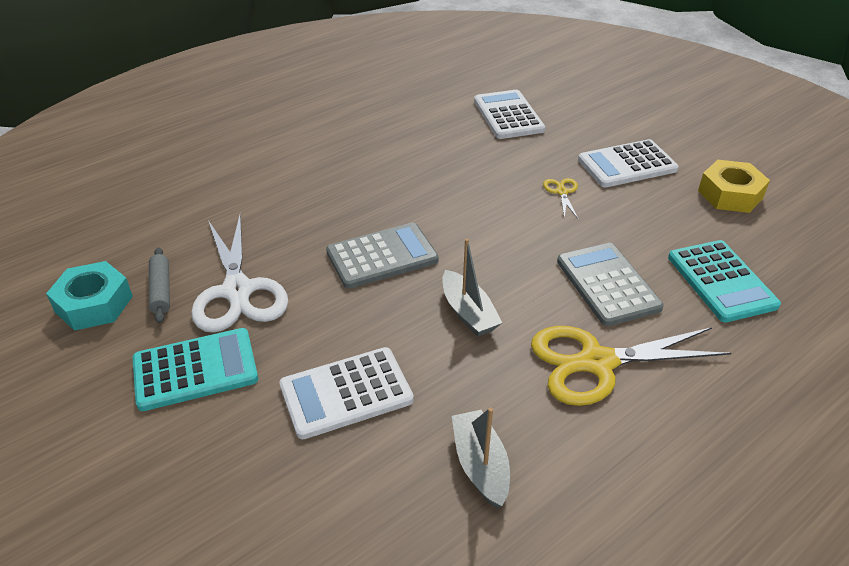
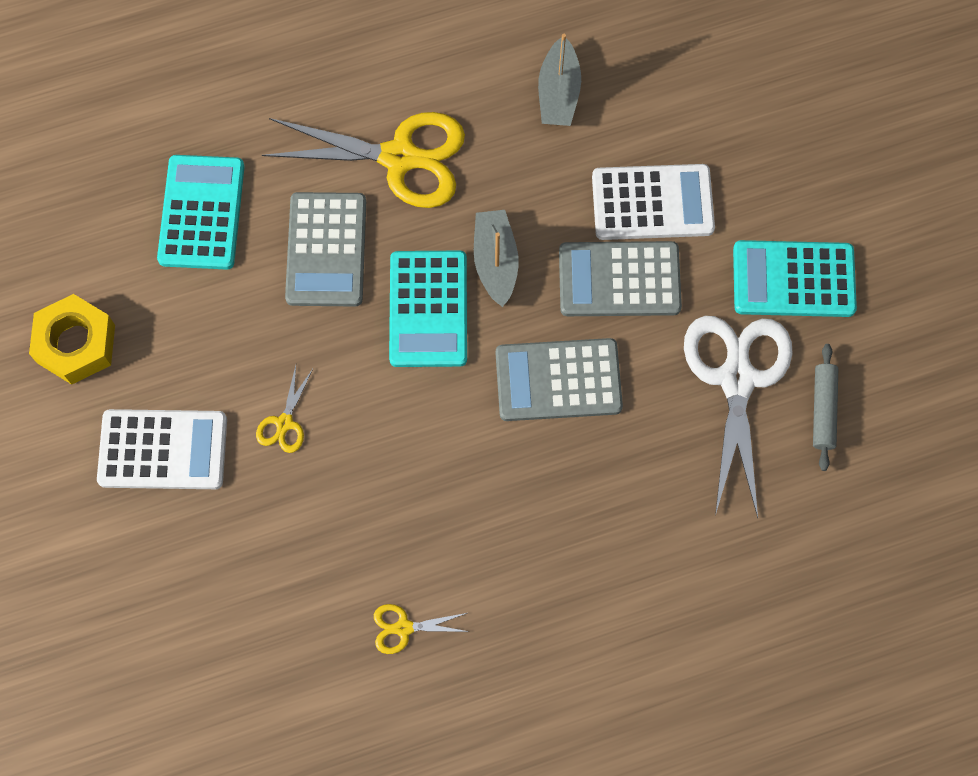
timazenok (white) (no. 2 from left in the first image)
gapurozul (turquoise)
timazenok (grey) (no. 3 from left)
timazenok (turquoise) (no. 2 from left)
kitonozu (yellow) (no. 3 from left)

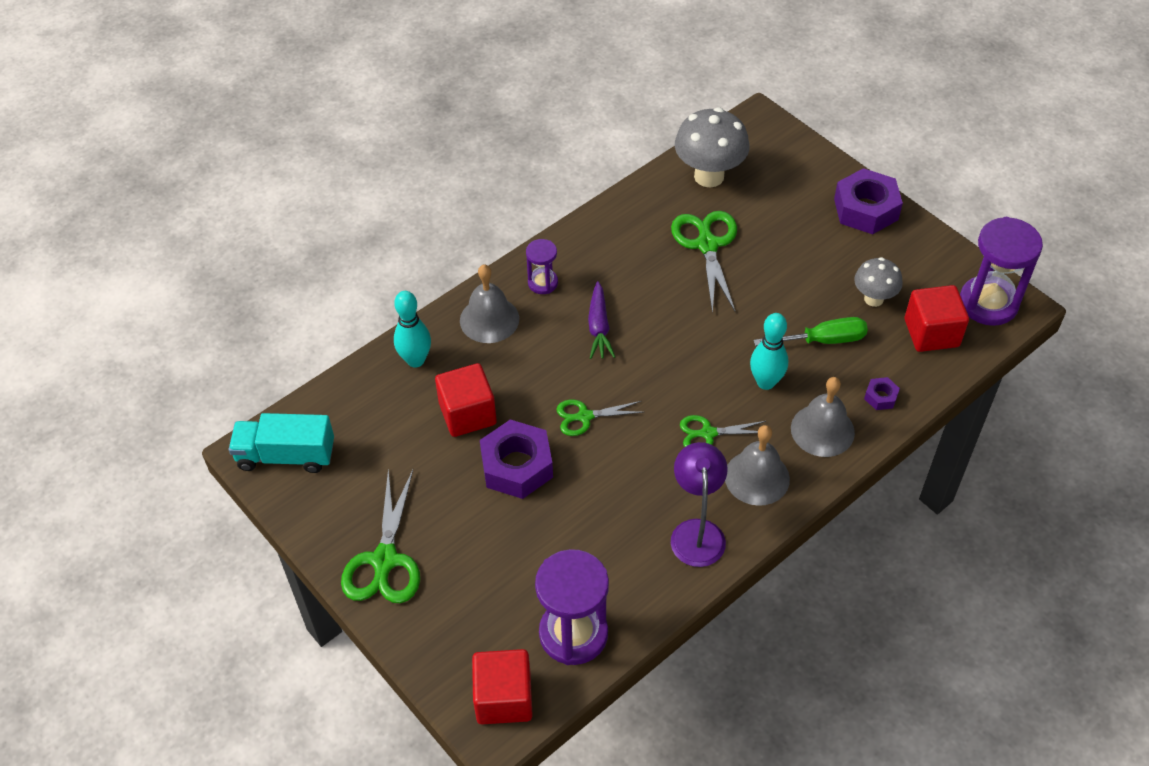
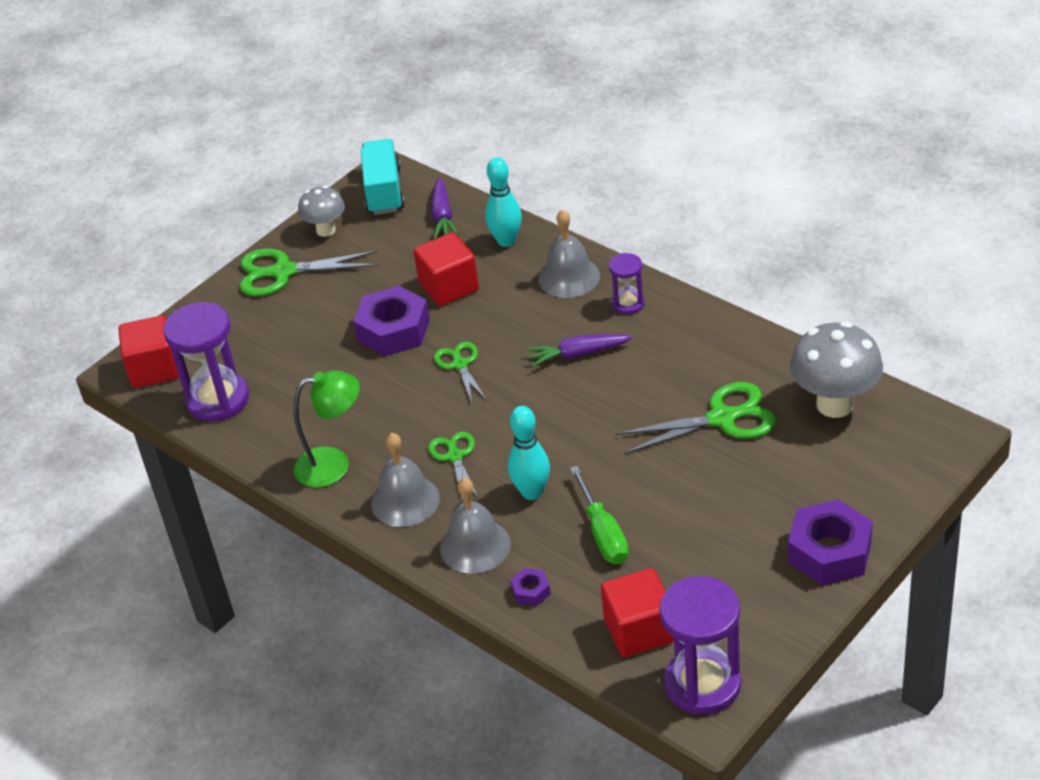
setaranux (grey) (no. 1 from left)
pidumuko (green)
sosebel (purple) (no. 1 from left)

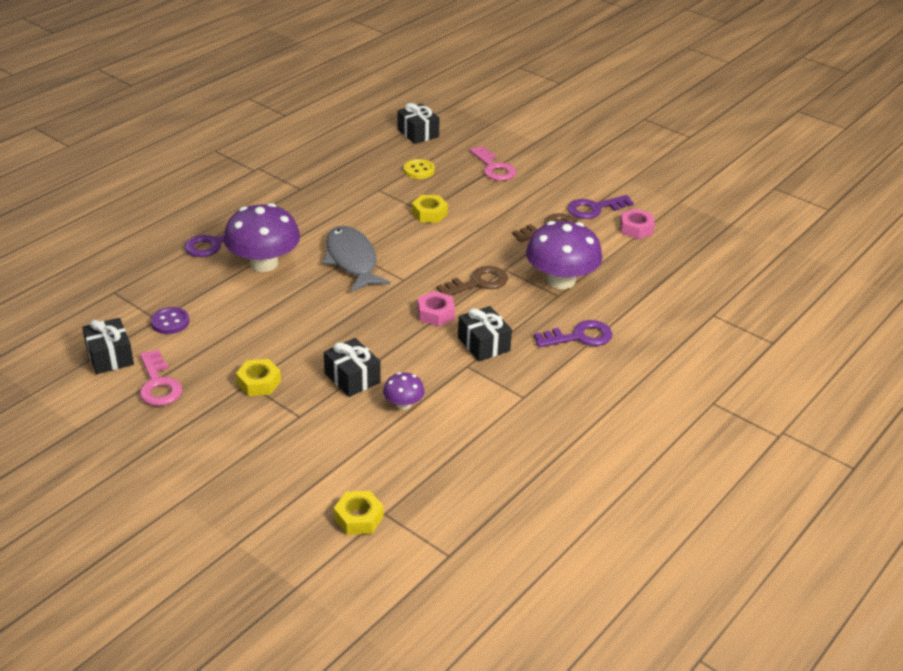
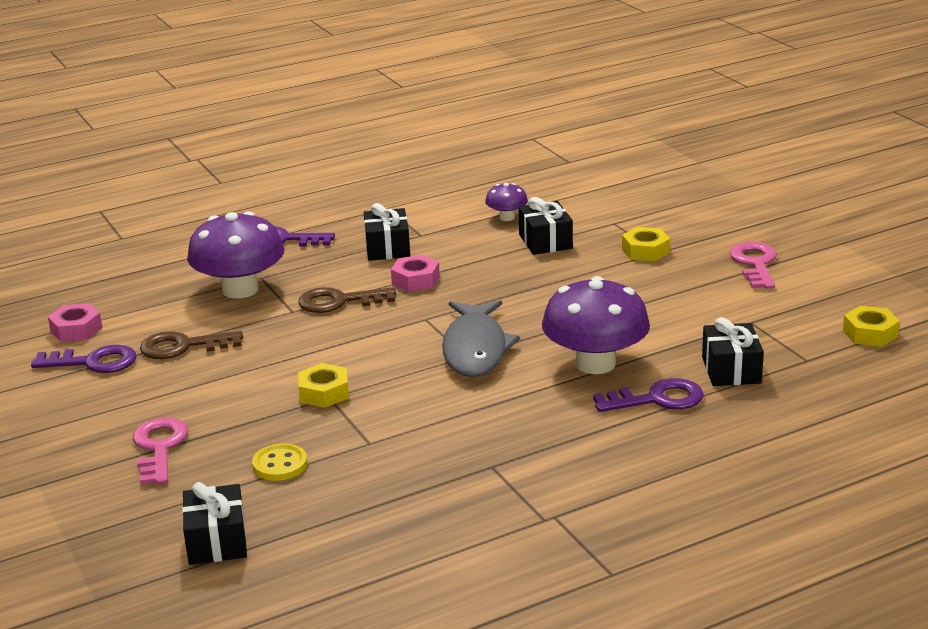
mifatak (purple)
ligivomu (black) (no. 4 from left)
gapurozul (yellow) (no. 3 from left)

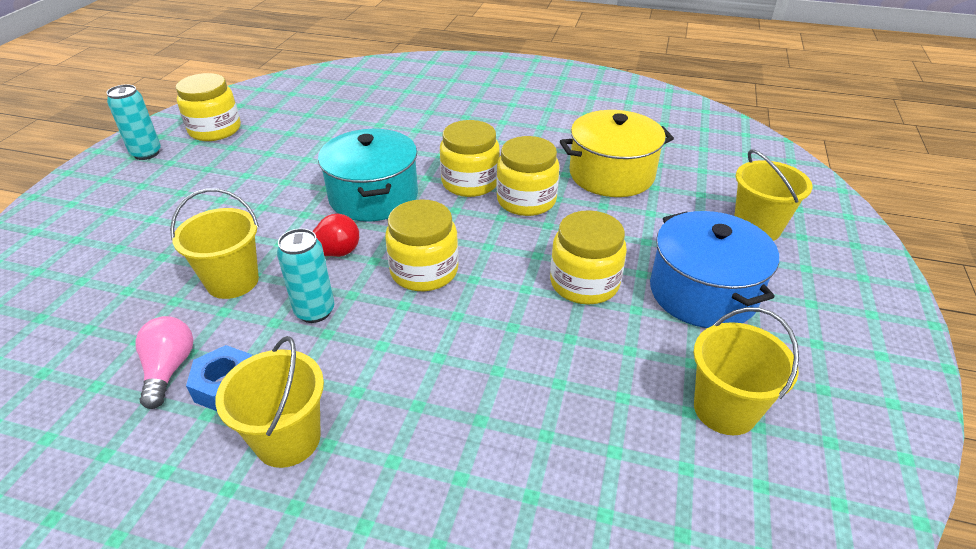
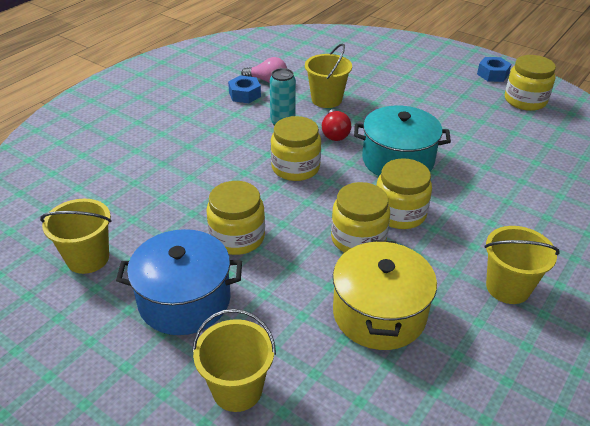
gapurozul (blue) (no. 2 from left)
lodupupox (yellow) (no. 4 from left)

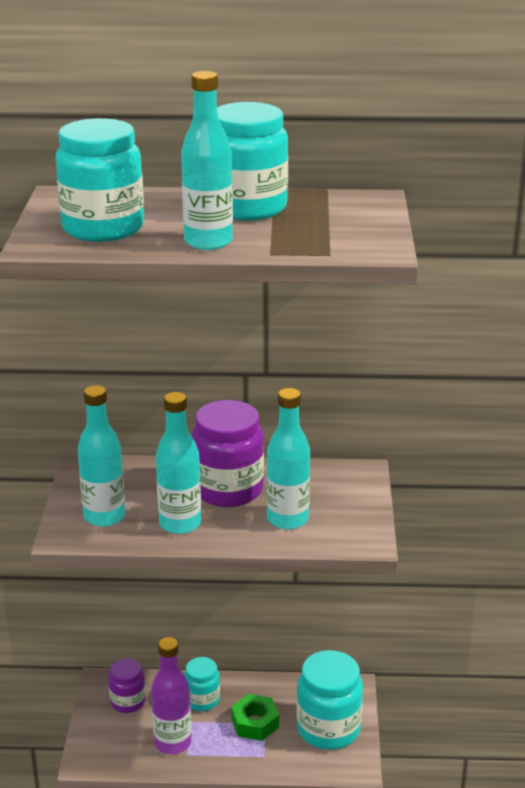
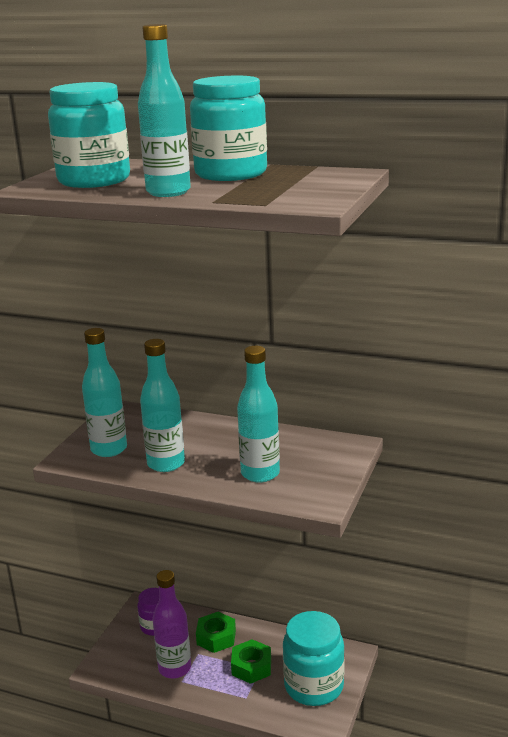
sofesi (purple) (no. 2 from left in the first image)
gapurozul (green) (no. 1 from left)

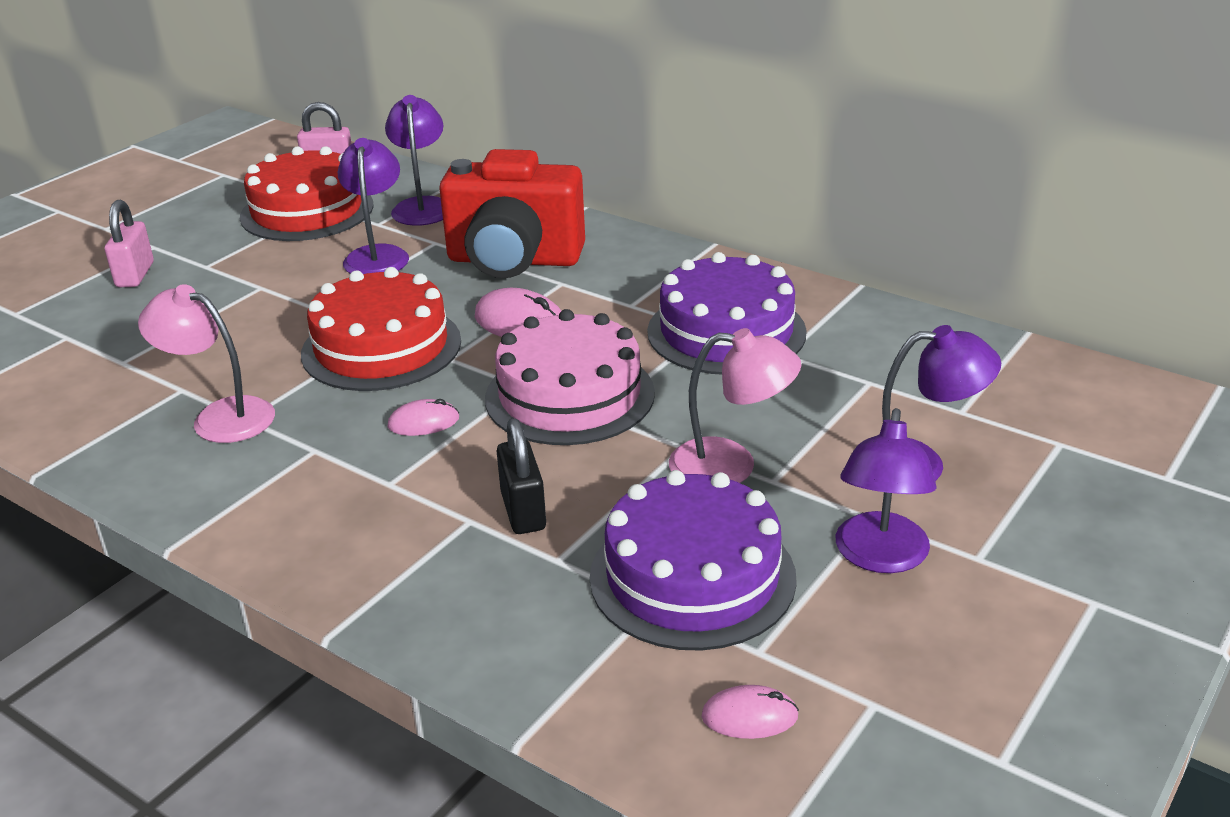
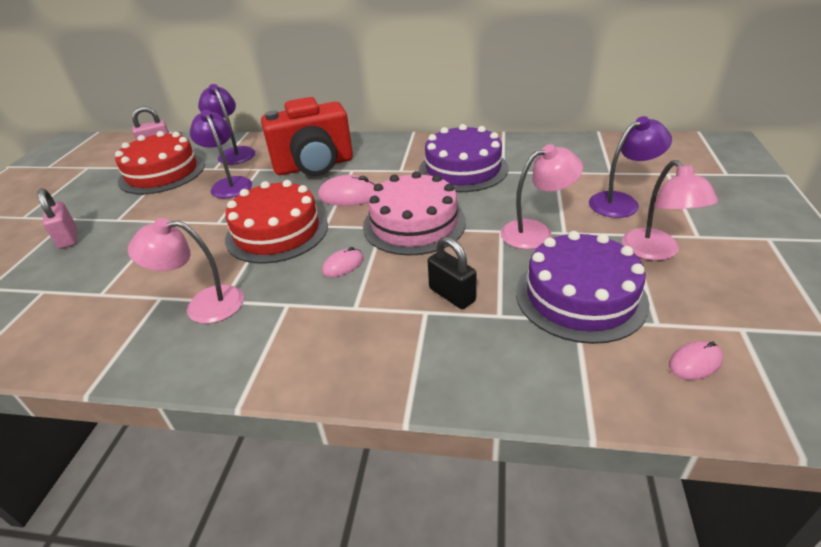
pidumuko (pink) (no. 3 from left)

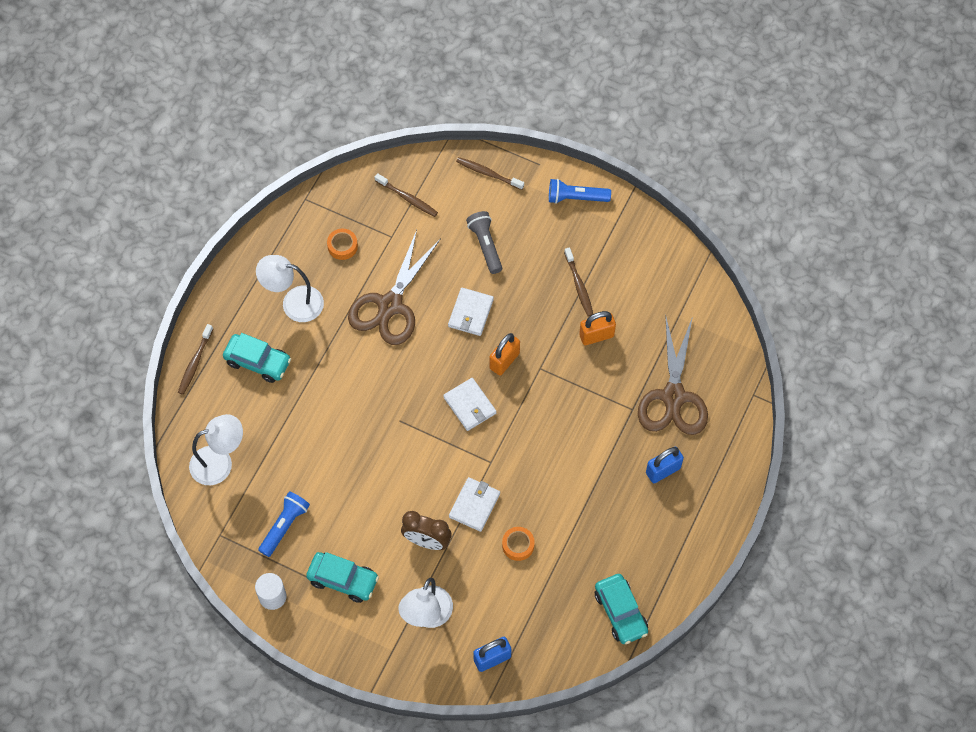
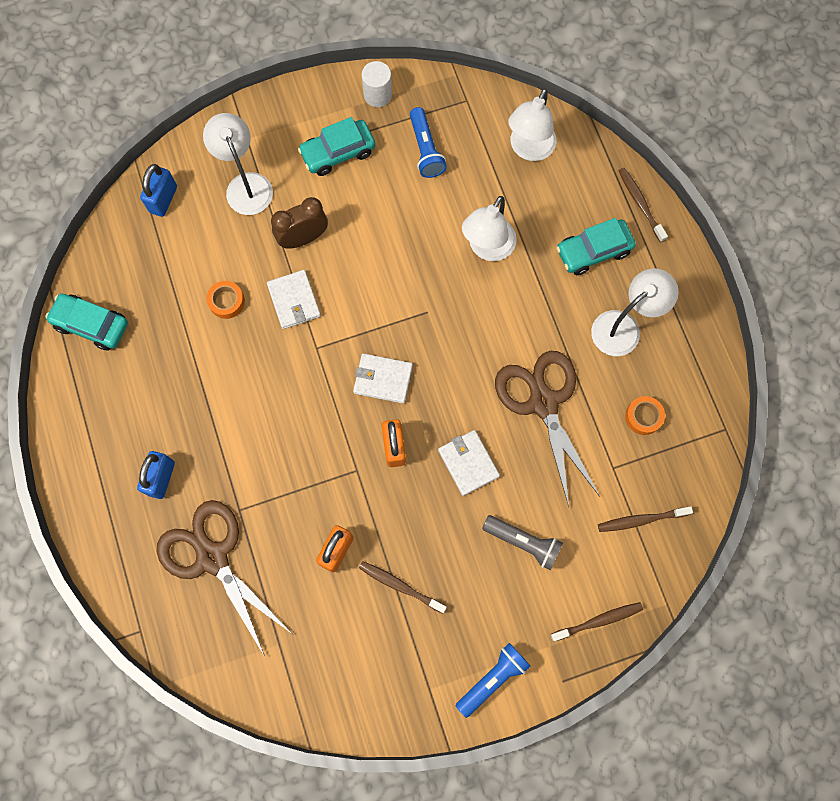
pidumuko (white) (no. 2 from left)

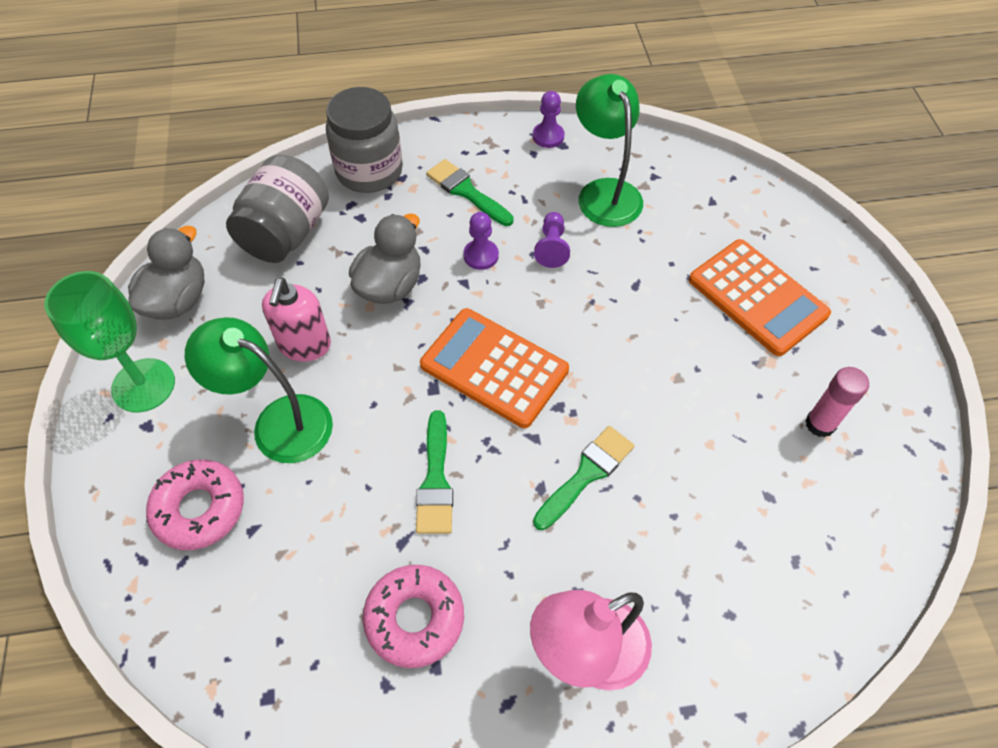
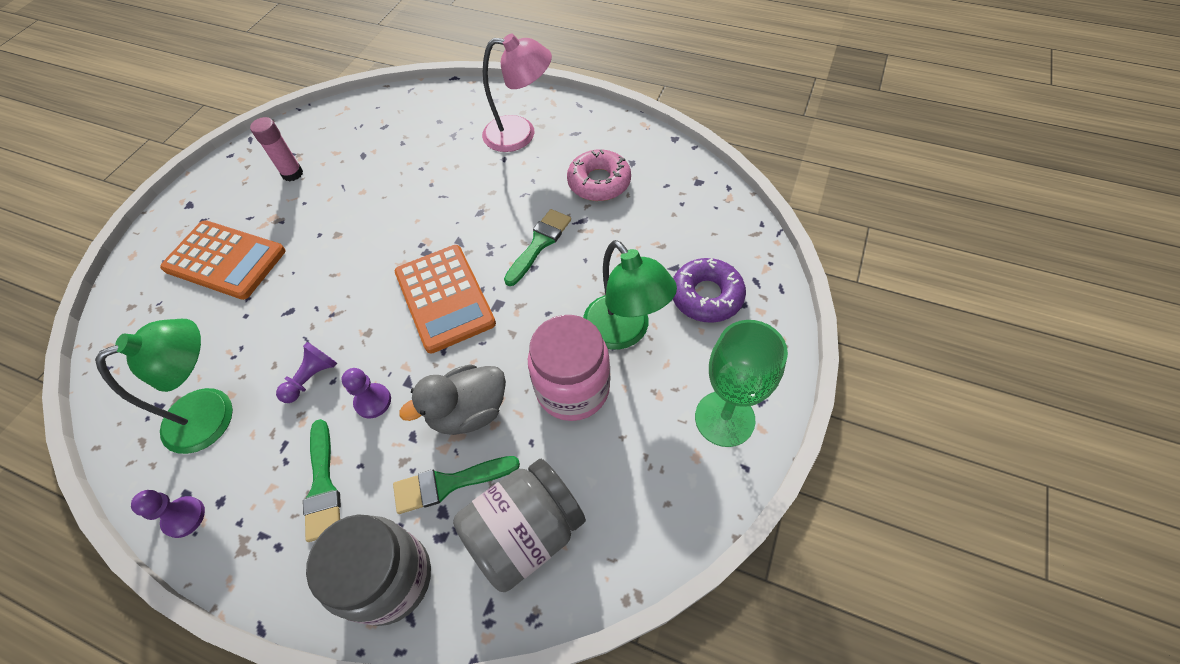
pidumuko (green) (no. 1 from left)
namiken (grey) (no. 1 from left in the first image)
timazenok (orange) (no. 1 from left)
sofesi (pink)
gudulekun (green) (no. 2 from left)
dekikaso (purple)

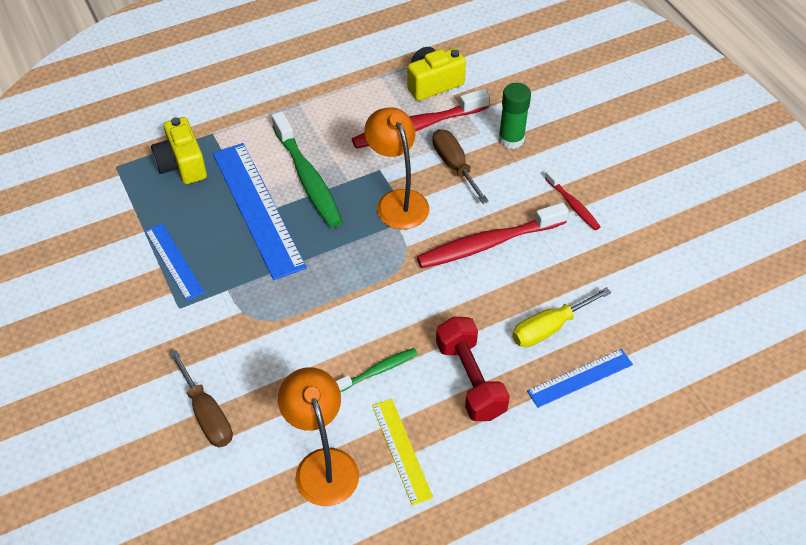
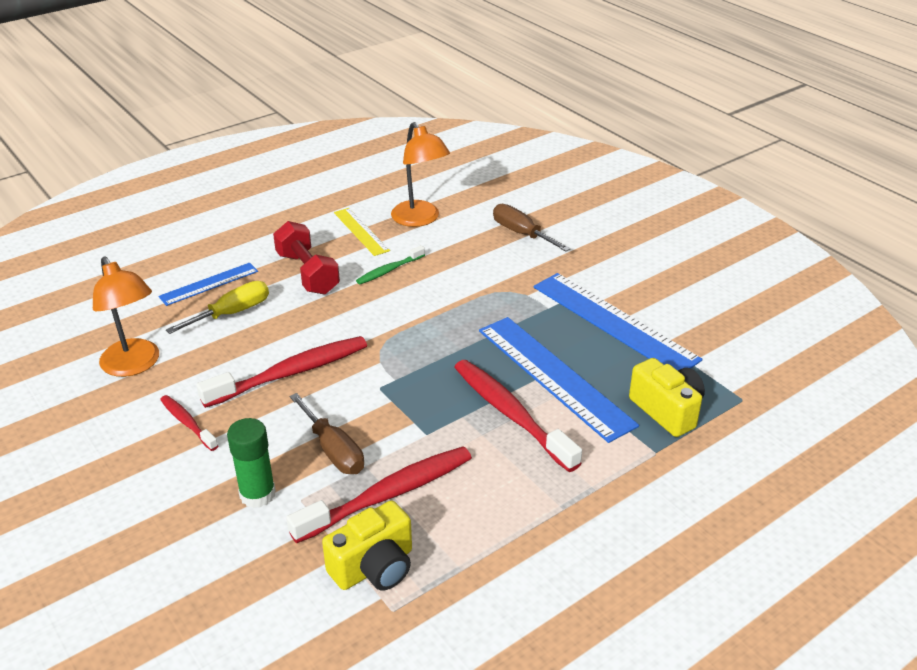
pidumuko (orange) (no. 1 from left)
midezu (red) (no. 4 from left)
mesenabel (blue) (no. 3 from left)

